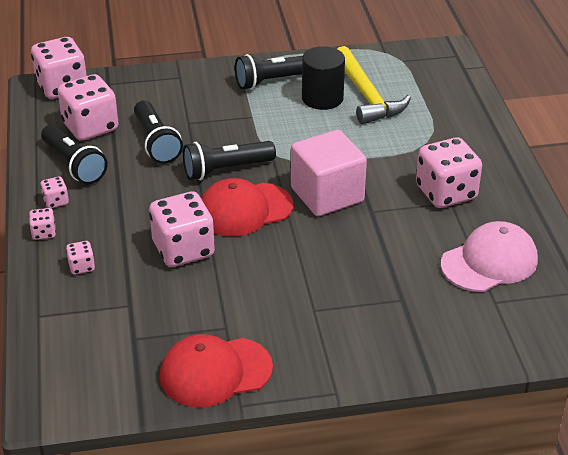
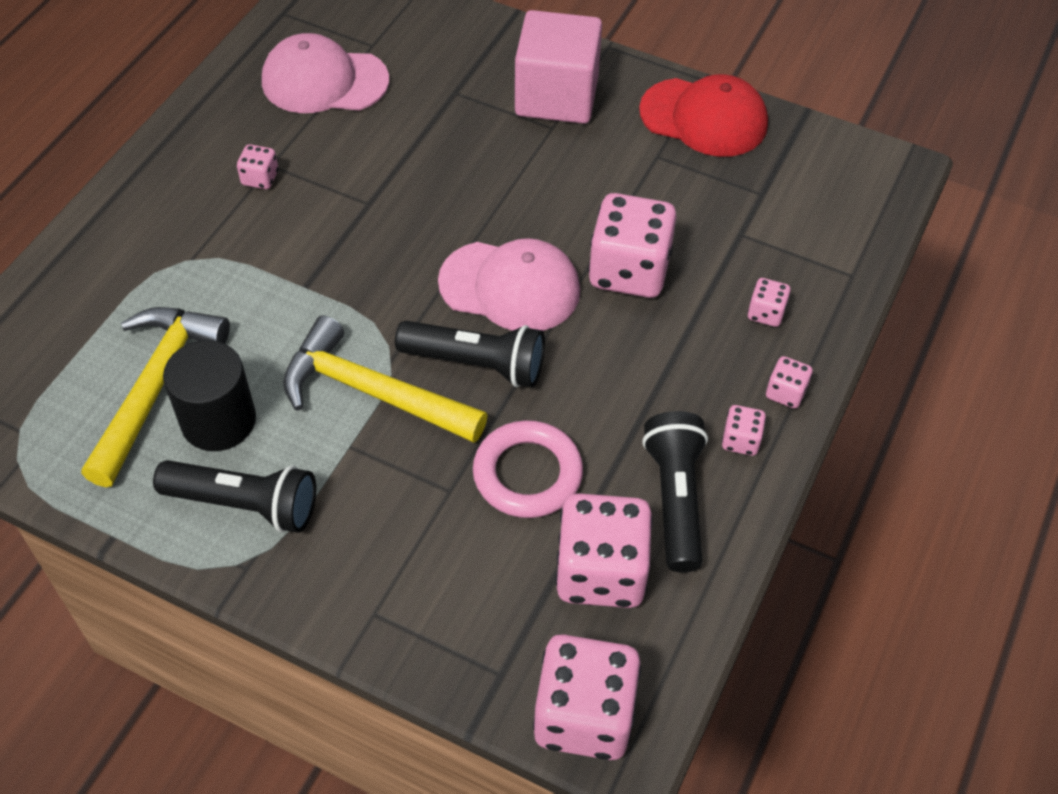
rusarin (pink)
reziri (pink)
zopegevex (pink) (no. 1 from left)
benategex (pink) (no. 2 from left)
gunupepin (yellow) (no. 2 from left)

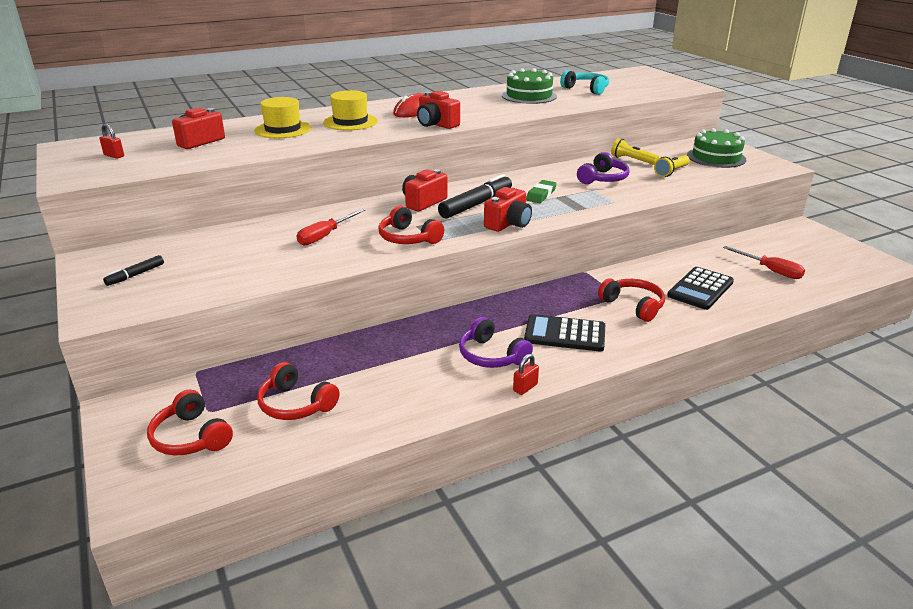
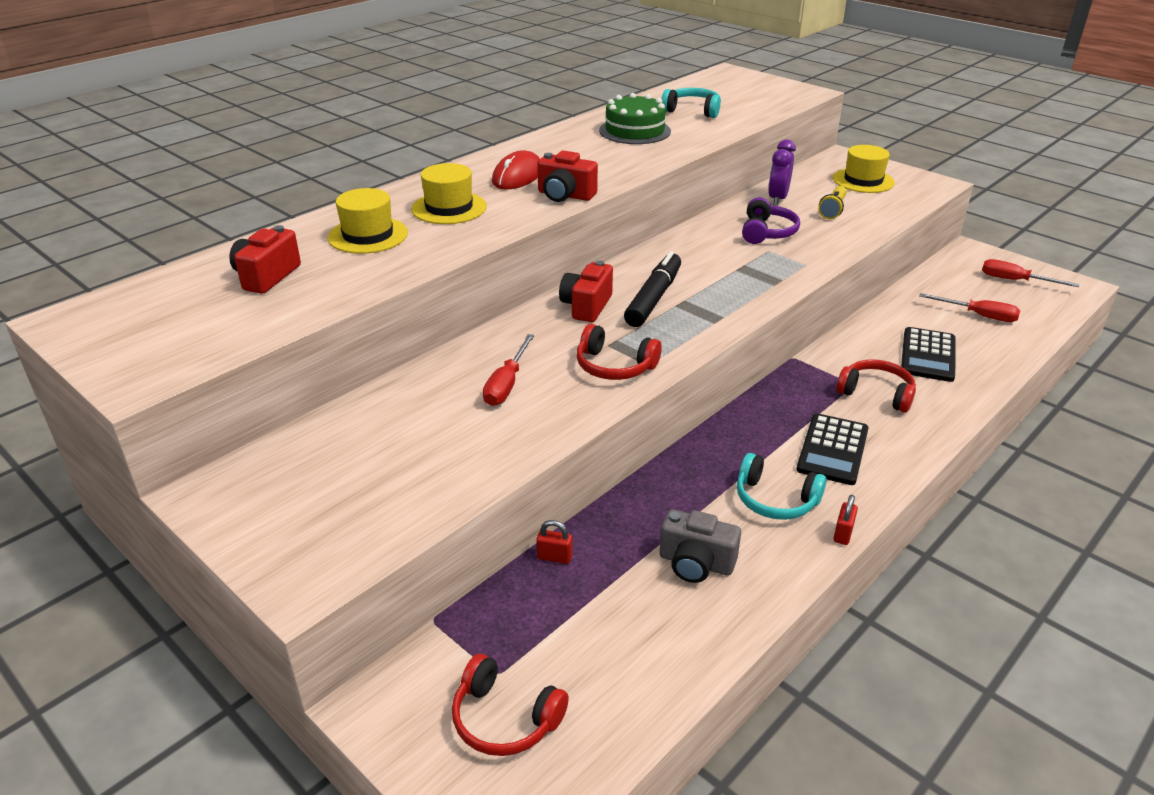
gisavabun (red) (no. 1 from left)
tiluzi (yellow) (no. 3 from left)
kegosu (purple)
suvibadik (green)
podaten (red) (no. 4 from left in the first image)
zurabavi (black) (no. 1 from left in the first image)
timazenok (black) (no. 1 from left)
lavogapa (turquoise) (no. 2 from left)
lavogapa (red) (no. 2 from left in the first image)
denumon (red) (no. 3 from left)
podaten (grey)

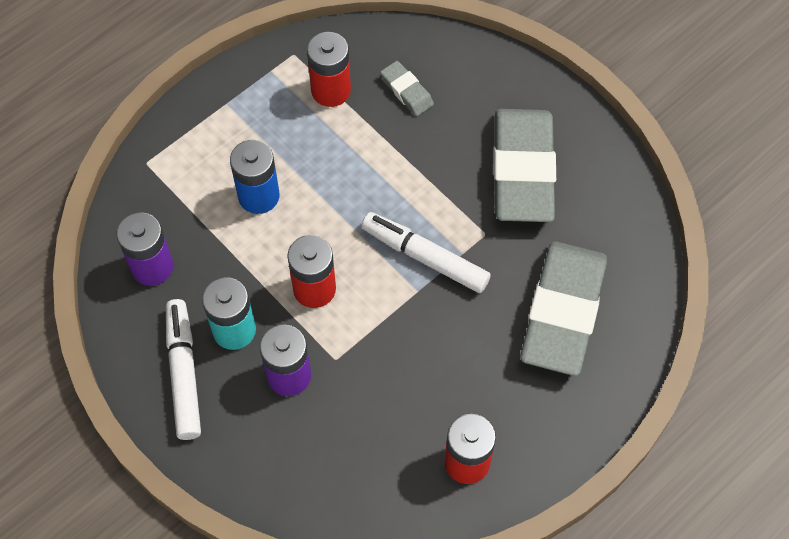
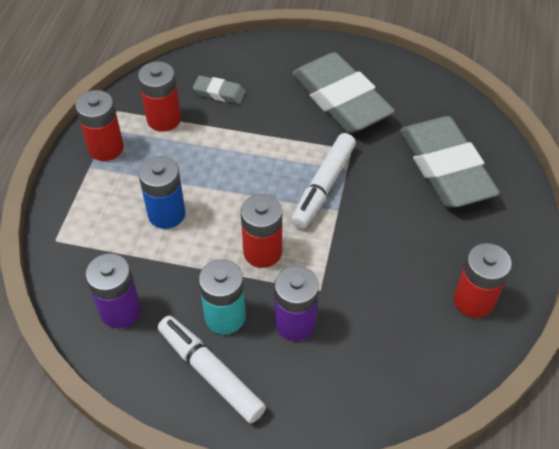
zurabavi (white) (no. 2 from left)
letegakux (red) (no. 1 from left)

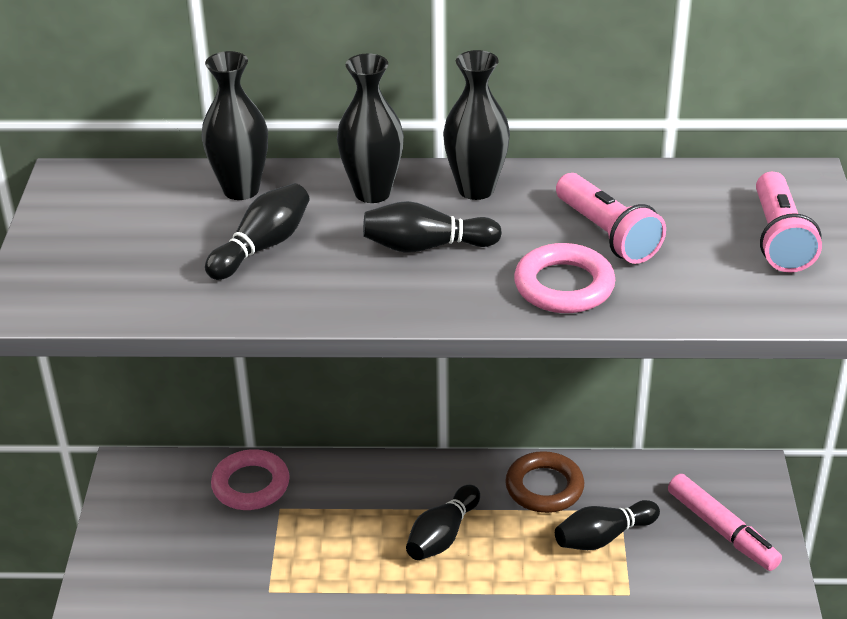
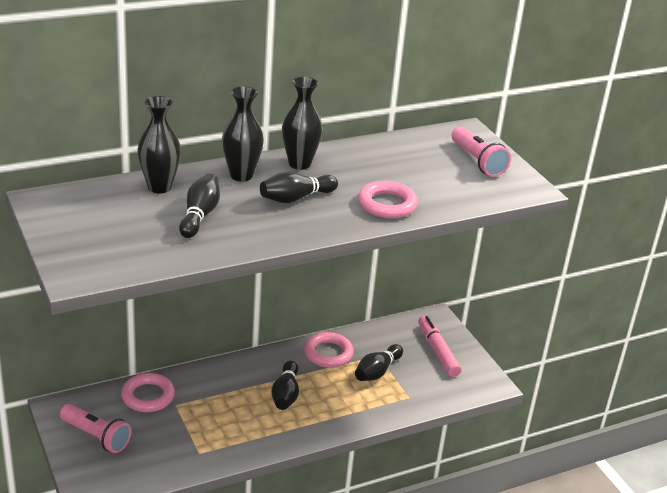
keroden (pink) (no. 1 from left)
rusarin (pink) (no. 2 from left)
zurabavi (pink)

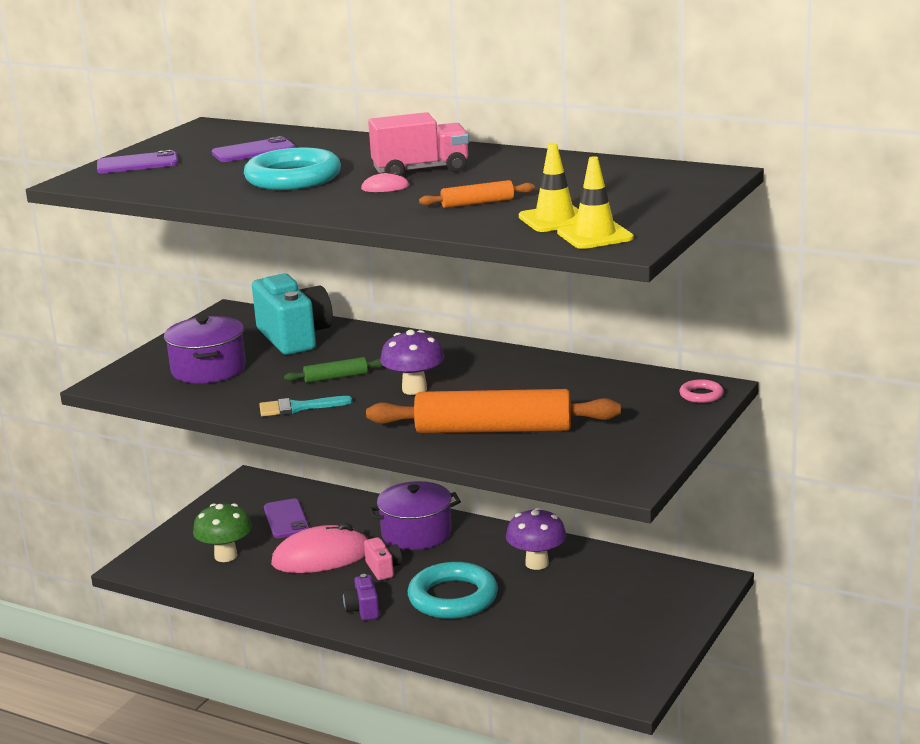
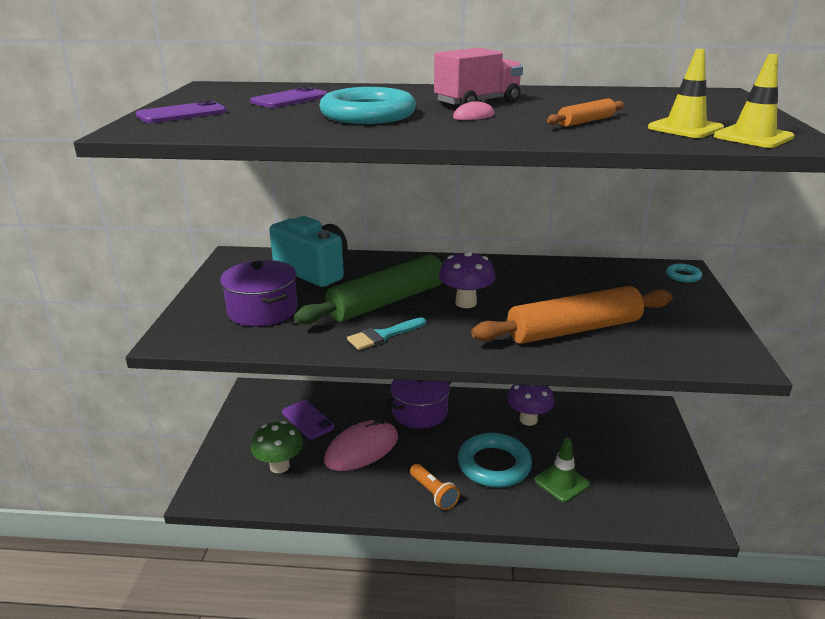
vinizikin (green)
rusarin (turquoise) (no. 3 from left)
podaten (pink)
keroden (orange)
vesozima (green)

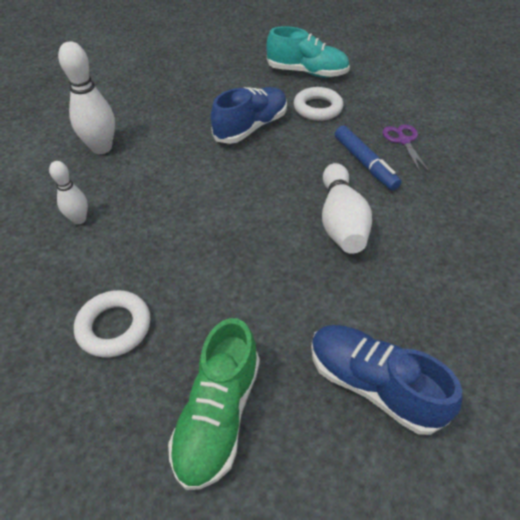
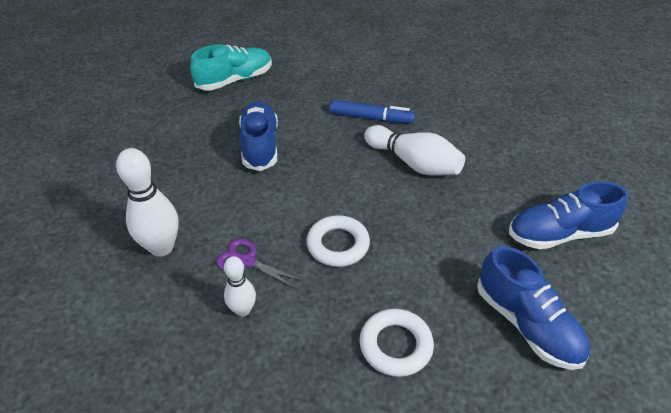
rusarin (white) (no. 1 from left)
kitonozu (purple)
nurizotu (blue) (no. 2 from left)

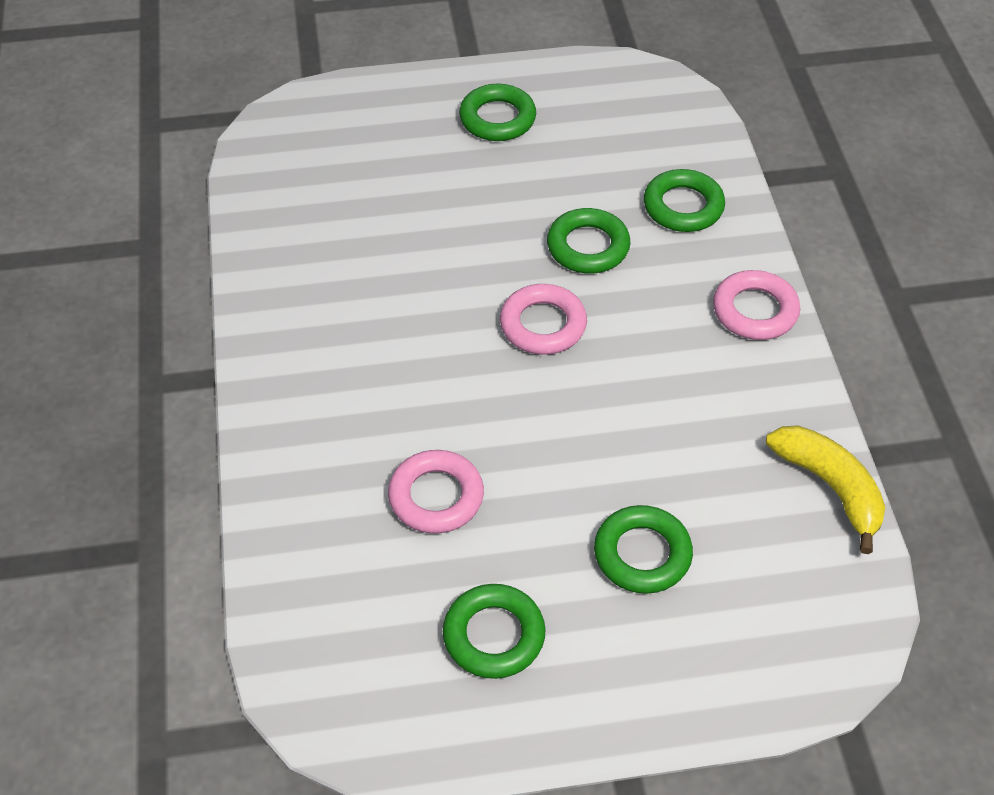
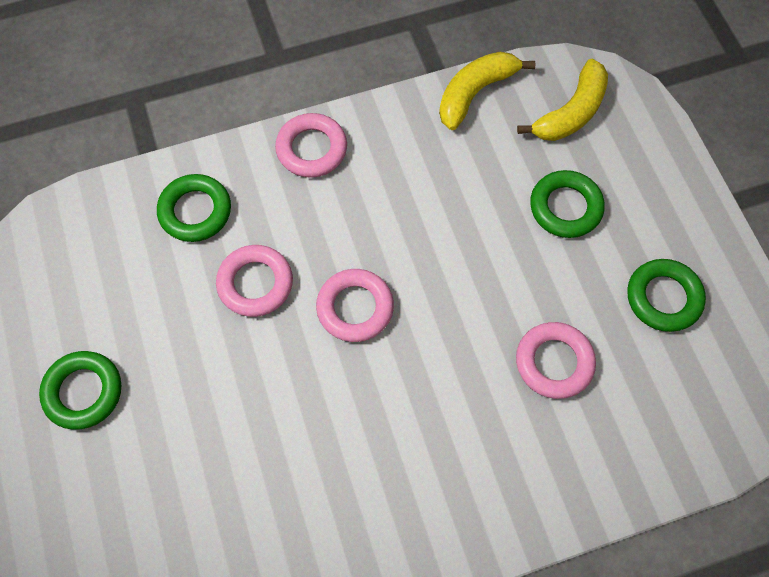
rusarin (pink) (no. 1 from left)
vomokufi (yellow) (no. 2 from left)

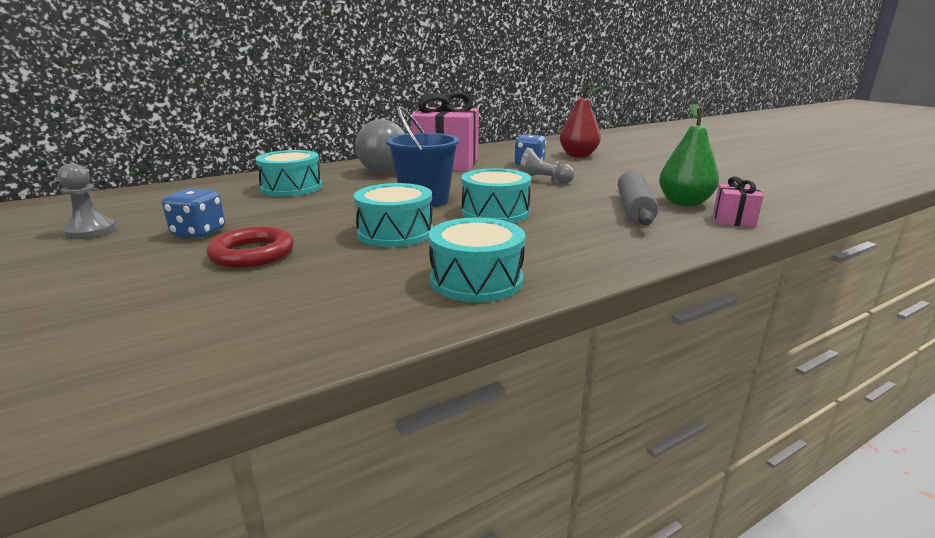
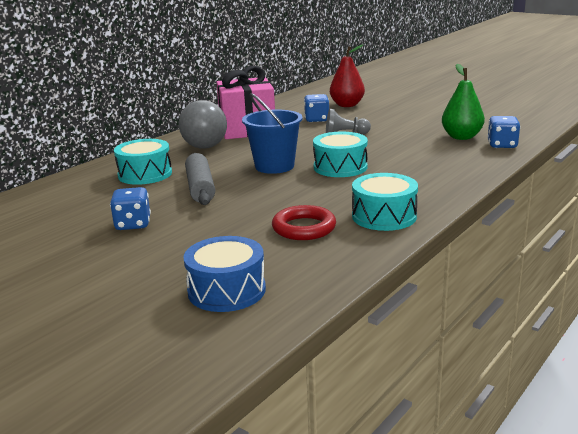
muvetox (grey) (no. 1 from left in the first image)
vinizikin (grey)
zopegevex (blue) (no. 3 from left)
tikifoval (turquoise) (no. 2 from left in the first image)
rusarin (red)
tikifoval (blue)

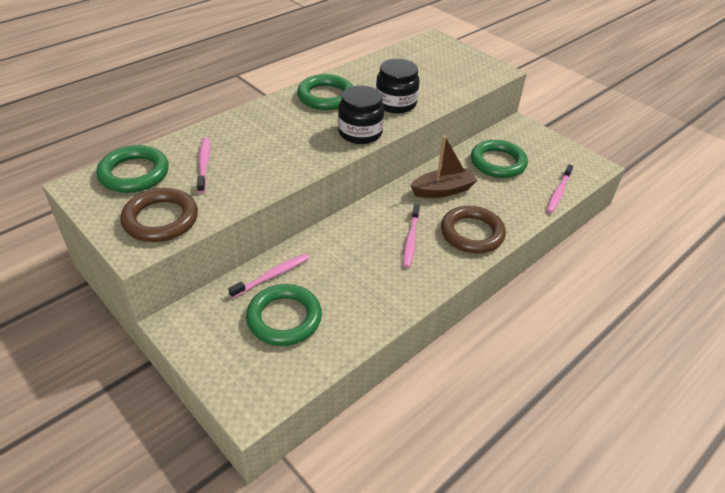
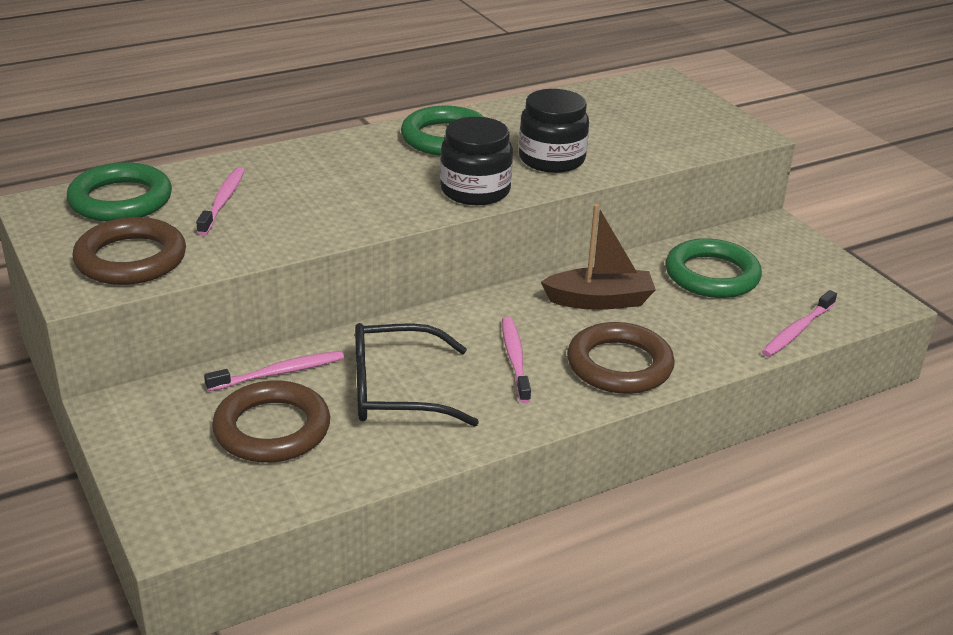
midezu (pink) (no. 3 from left)
rusarin (brown) (no. 2 from left)
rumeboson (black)

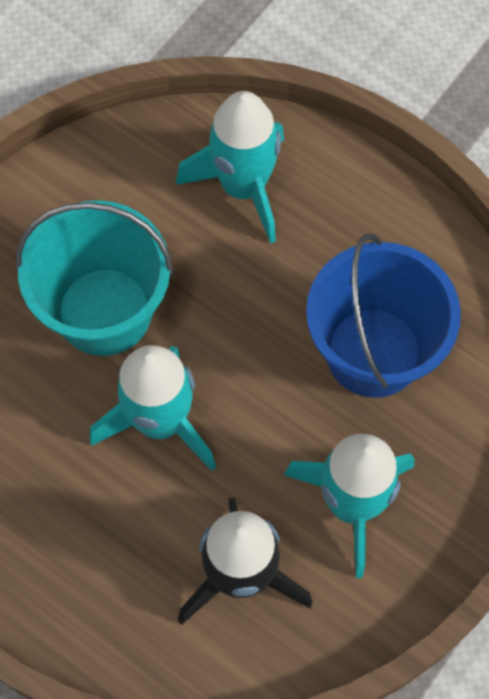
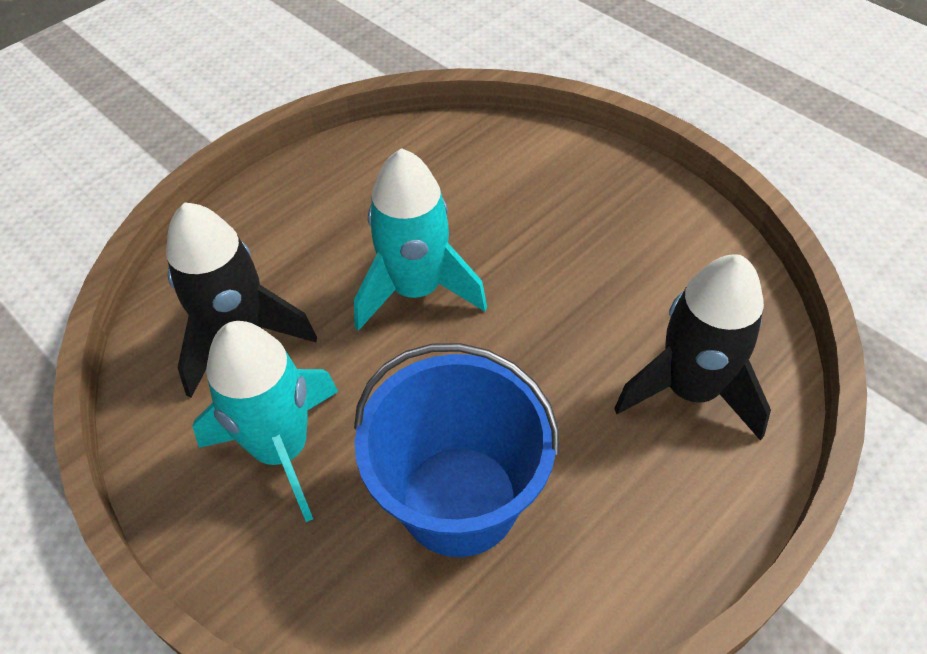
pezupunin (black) (no. 2 from left)
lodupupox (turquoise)

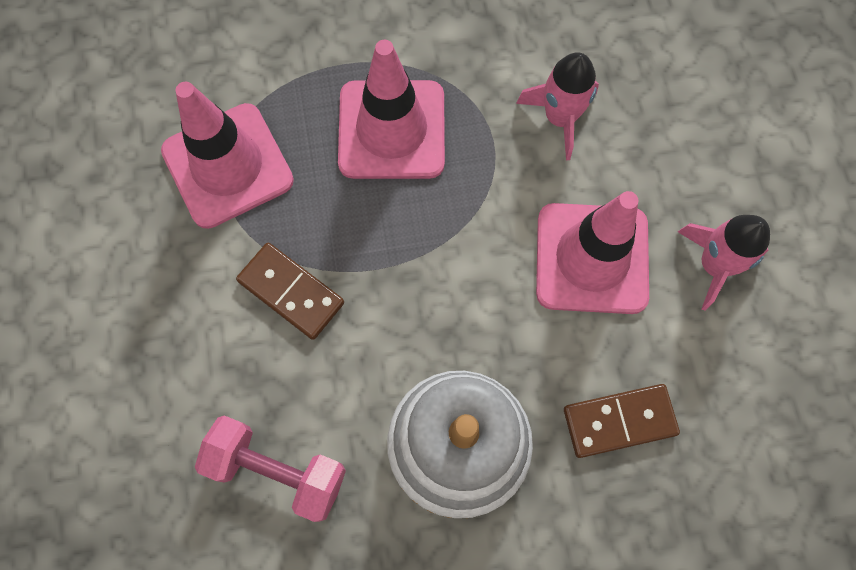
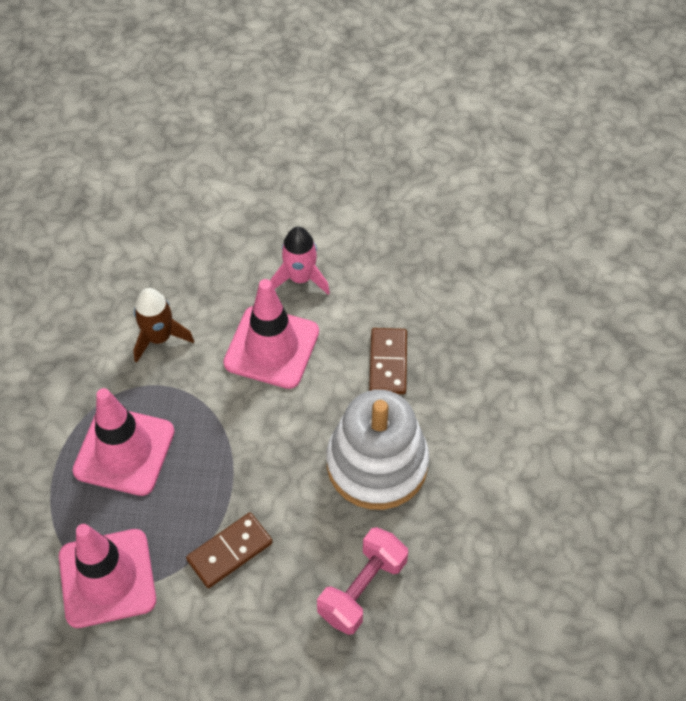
pezupunin (brown)

